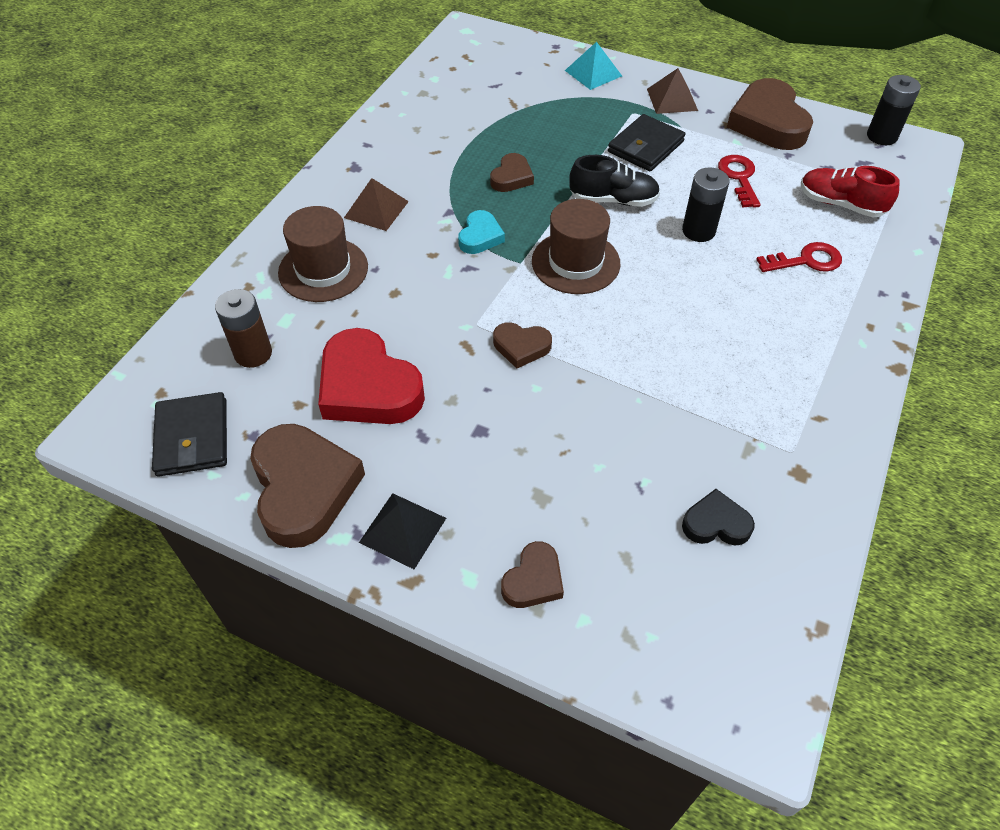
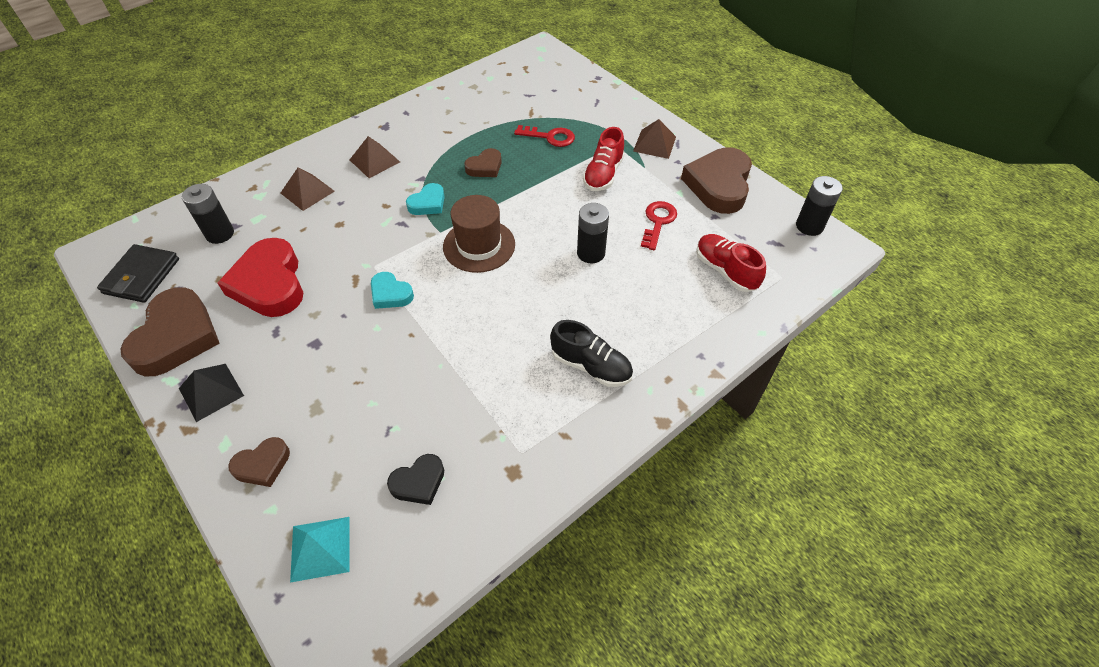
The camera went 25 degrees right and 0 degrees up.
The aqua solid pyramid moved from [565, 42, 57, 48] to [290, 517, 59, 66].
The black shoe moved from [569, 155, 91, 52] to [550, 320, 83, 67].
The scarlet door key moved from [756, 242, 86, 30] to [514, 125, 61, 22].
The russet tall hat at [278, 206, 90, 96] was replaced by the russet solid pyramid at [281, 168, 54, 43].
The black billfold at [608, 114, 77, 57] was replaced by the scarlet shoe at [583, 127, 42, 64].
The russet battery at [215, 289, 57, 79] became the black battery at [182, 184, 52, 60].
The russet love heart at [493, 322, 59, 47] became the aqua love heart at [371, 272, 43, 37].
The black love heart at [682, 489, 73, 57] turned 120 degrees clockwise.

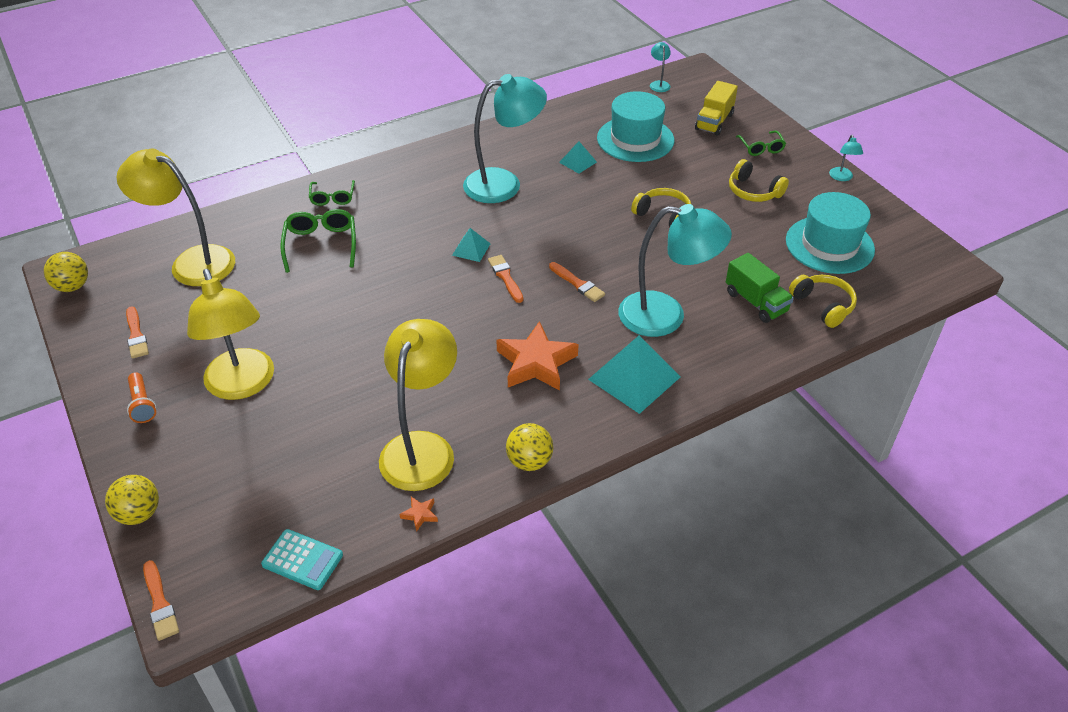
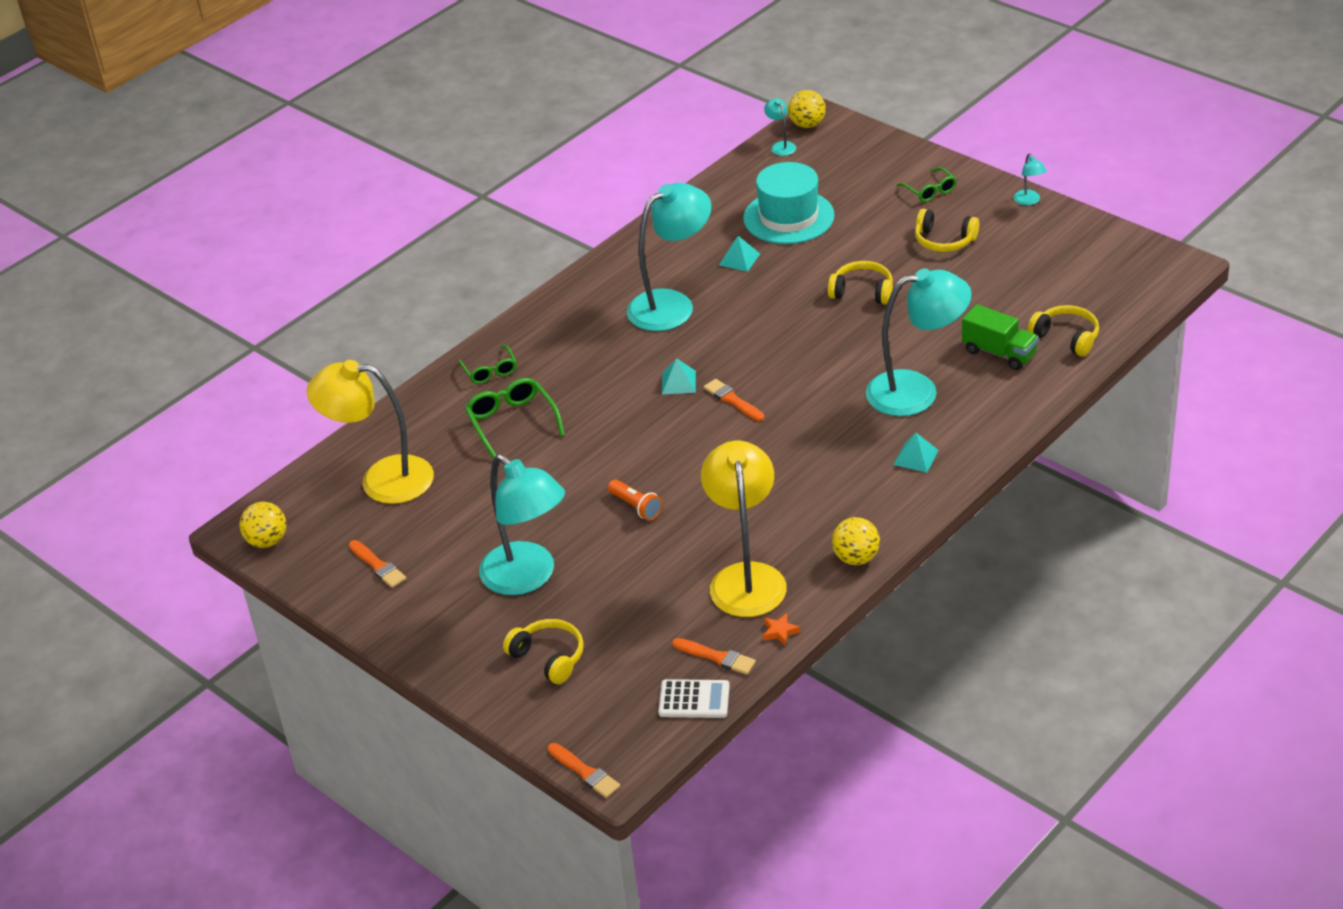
The camera went 15 degrees left and 5 degrees down.
The bright orange star at [496, 321, 82, 70] disappeared.
The golden lorry at [695, 81, 43, 55] disappeared.
The aqua tall hat at [786, 192, 89, 82] disappeared.
The golden over-ear headphones at [503, 619, 81, 65] appeared.
The golden play ball moved from [105, 475, 54, 50] to [788, 90, 38, 38].
The bright orange torch moved from [127, 372, 29, 51] to [608, 480, 55, 40].
The bright orange brush moved from [549, 262, 56, 40] to [672, 638, 84, 37].
The golden desk lamp at [187, 269, 87, 131] became the aqua desk lamp at [479, 454, 86, 141].
The aqua adding machine at [261, 529, 82, 61] became the snow-white adding machine at [658, 679, 72, 39].
The aqua solid pyramid at [588, 335, 92, 79] changed to 0.52 times the size.

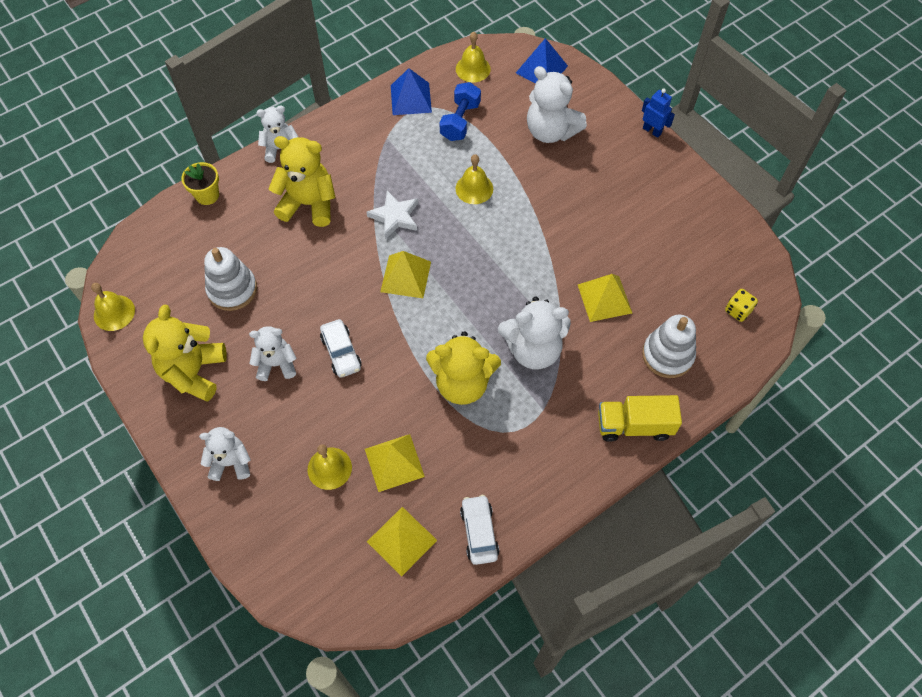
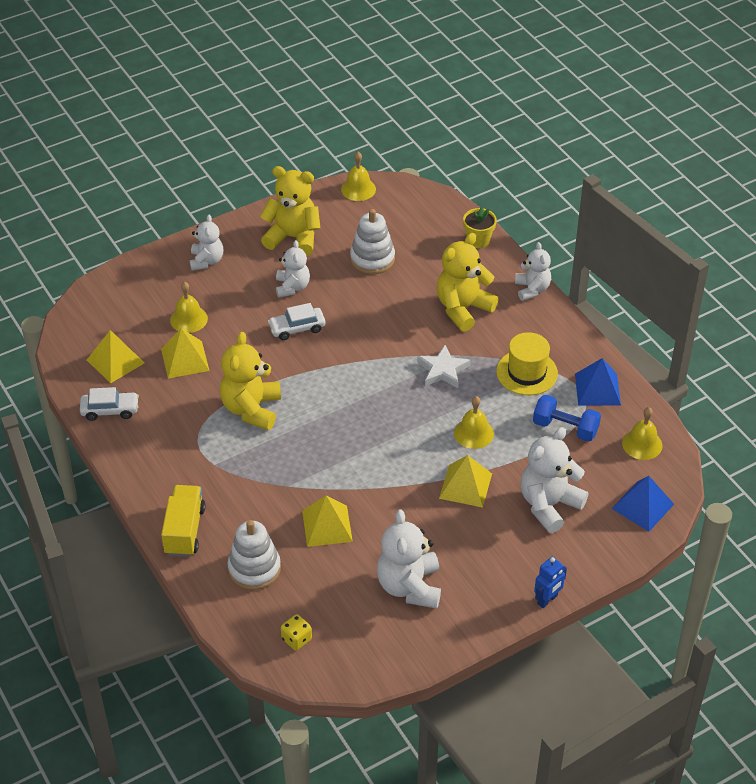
The camera went 95 degrees right and 15 degrees down.
The golden tall hat at [496, 332, 62, 63] appeared.
The golden solid pyramid moved from [380, 251, 51, 47] to [439, 455, 53, 53].
The snow-white teddy moved from [498, 297, 73, 73] to [377, 509, 64, 100].
The golden teddy at [269, 136, 67, 91] turned 150 degrees counterclockwise.

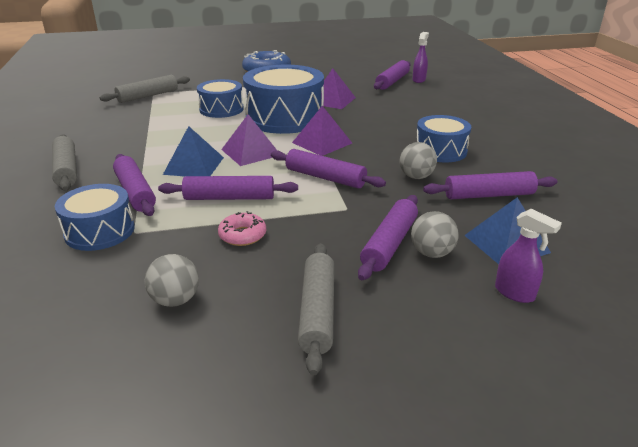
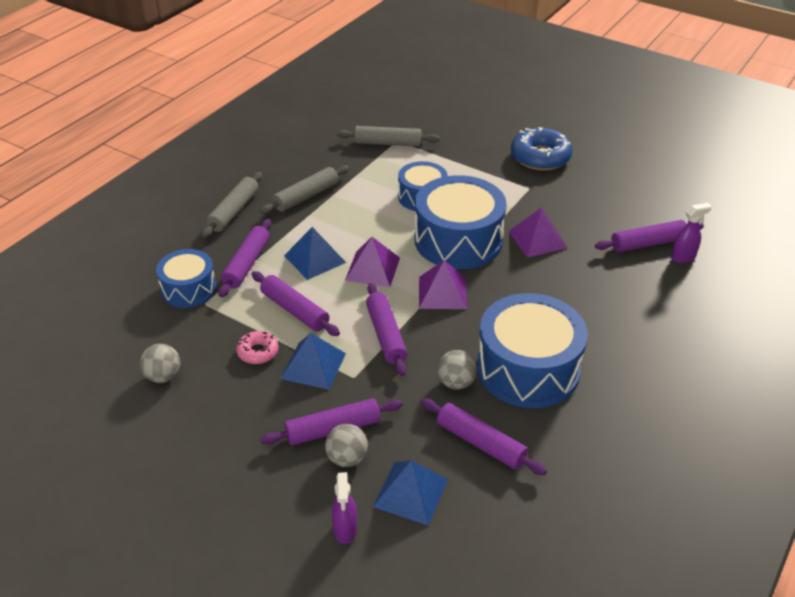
The camera went 45 degrees right and 10 degrees up.
The cobalt solid pyramid at [280, 333, 66, 57] appeared.
The gray rolling pin moved from [298, 243, 36, 132] to [260, 165, 89, 49].
The cobalt toy drum at [417, 115, 54, 47] changed to 1.72 times the size.

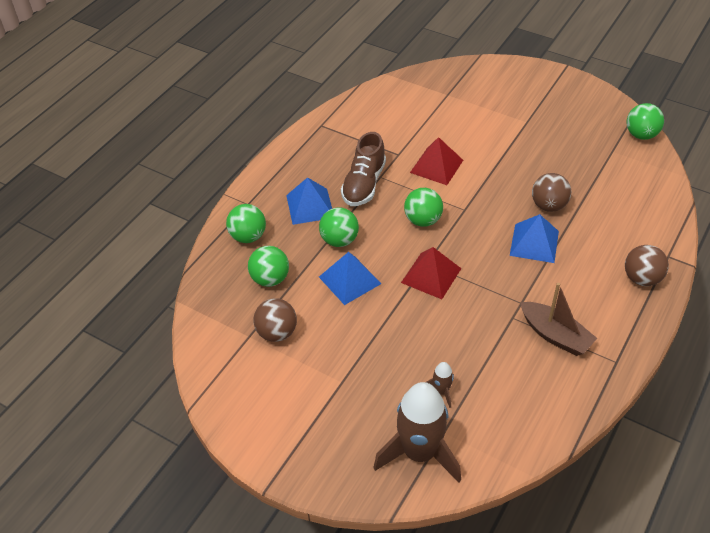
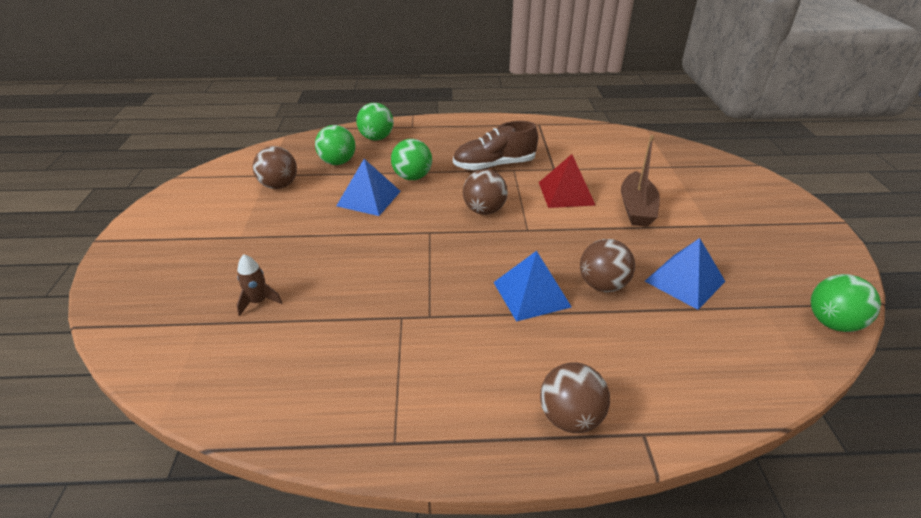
The camera went 55 degrees right and 10 degrees down.
The russet toy rocket at [373, 382, 88, 101] disappeared.
The scarlet solid pyramid at [401, 247, 61, 52] disappeared.
The cobalt solid pyramid moved from [286, 177, 46, 48] to [645, 238, 81, 72].
The russet boat moved from [520, 283, 77, 73] to [621, 135, 39, 92].
The leaf-green play ball at [404, 188, 39, 39] became the russet play ball at [463, 169, 45, 46].

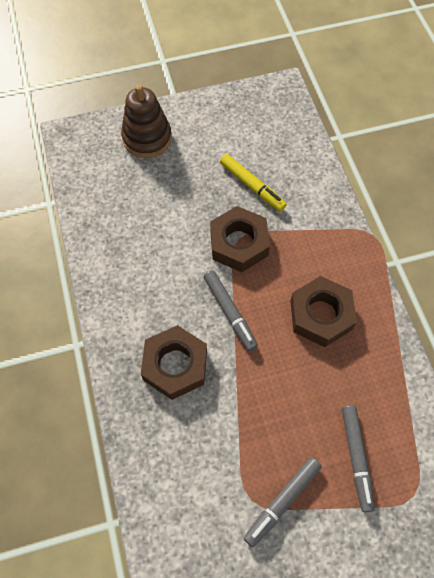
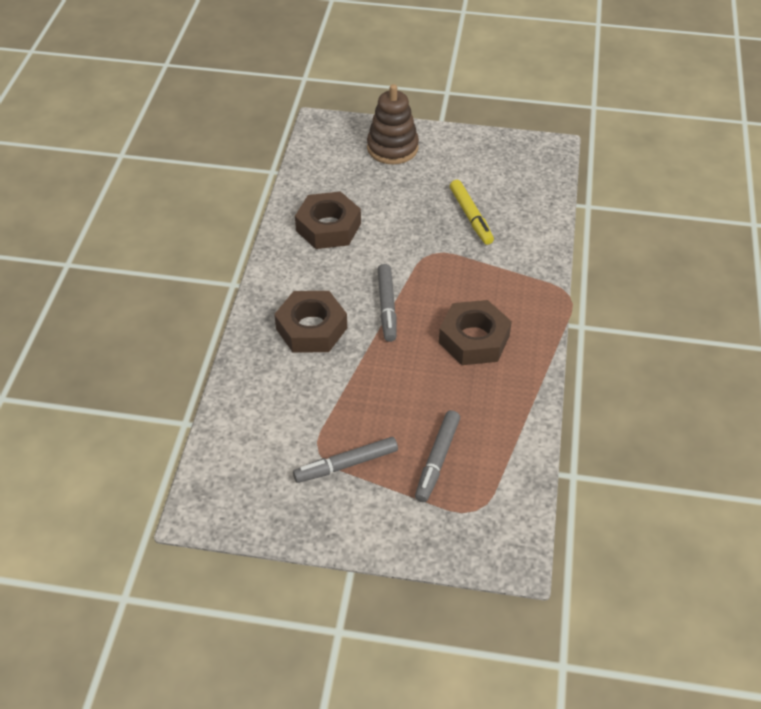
The camera went 25 degrees right and 15 degrees down.
The russet hexagon nut moved from [210, 206, 60, 66] to [295, 191, 66, 58].

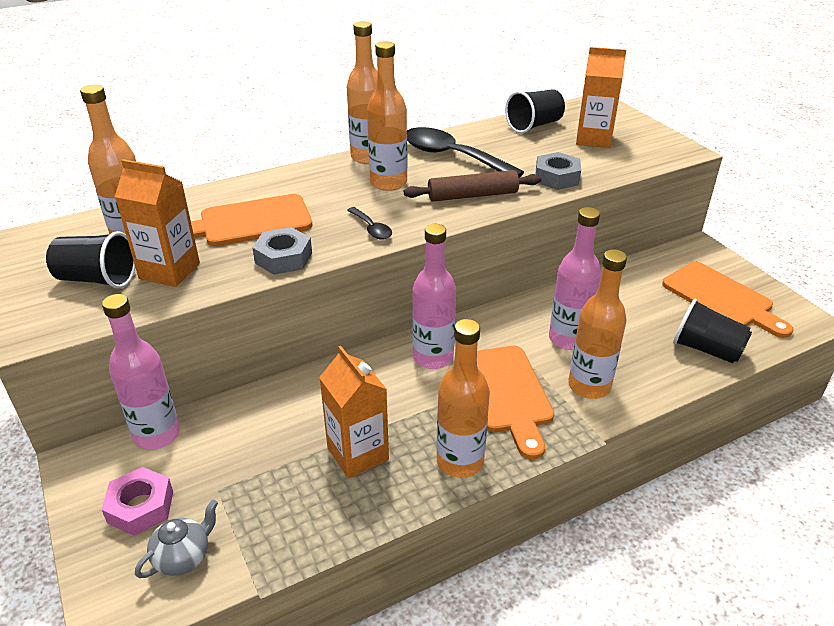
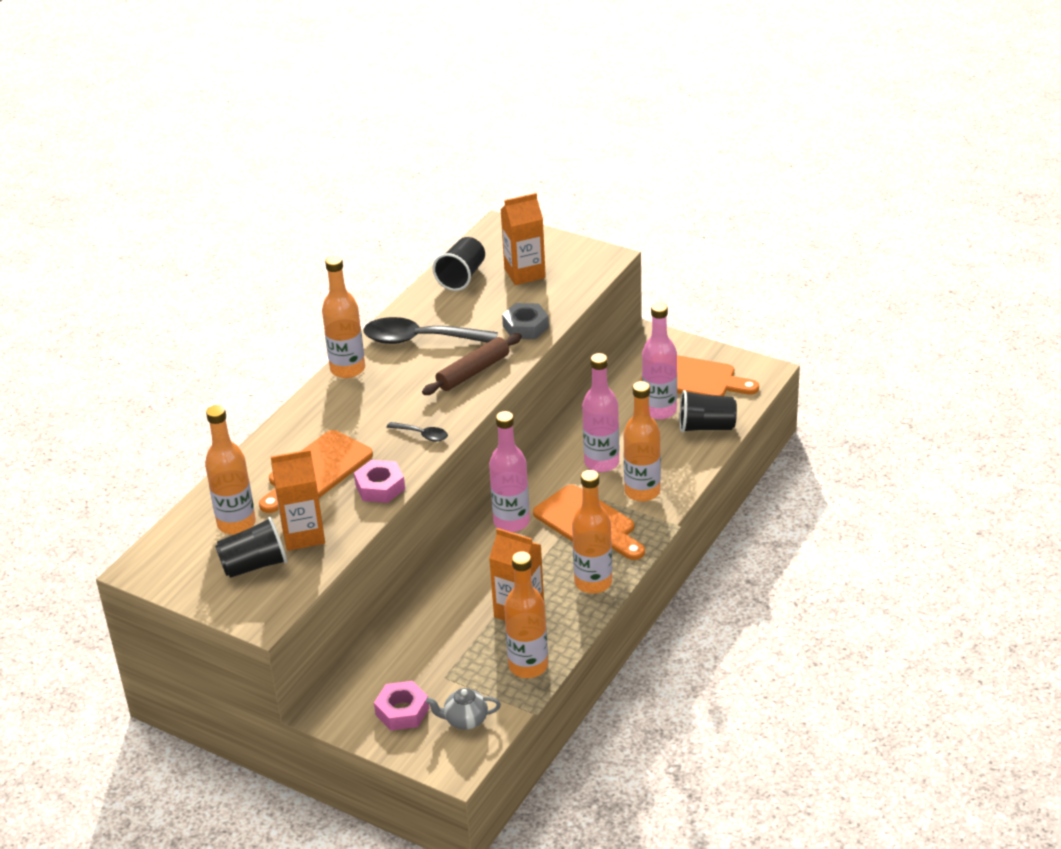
The camera went 30 degrees left and 0 degrees up.
The pink drink bottle moved from [102, 294, 78, 156] to [642, 302, 35, 118].
The bright orange drink bottle moved from [367, 41, 40, 150] to [504, 551, 44, 127].
The gray hexagon nut at [252, 227, 60, 48] became the pink hexagon nut at [354, 460, 51, 43].
The gray china teapot at [135, 500, 83, 78] turned 105 degrees counterclockwise.

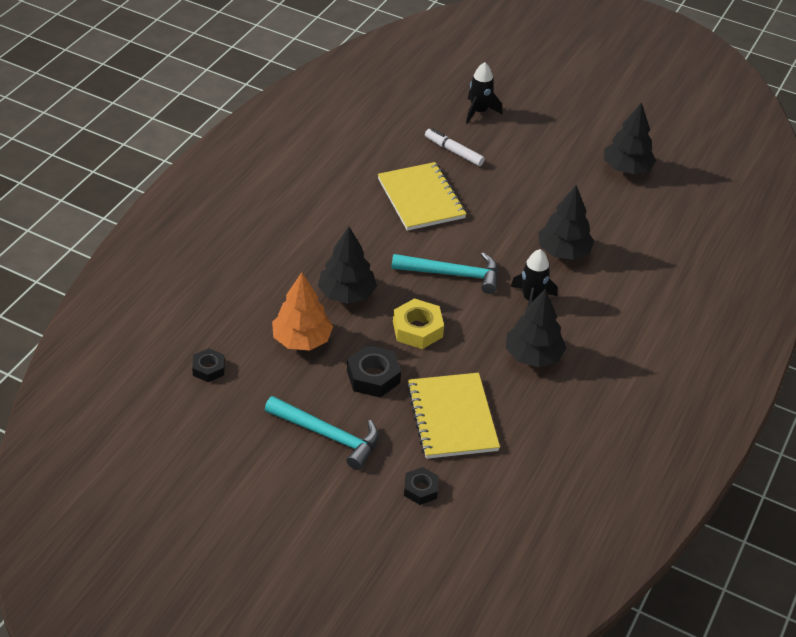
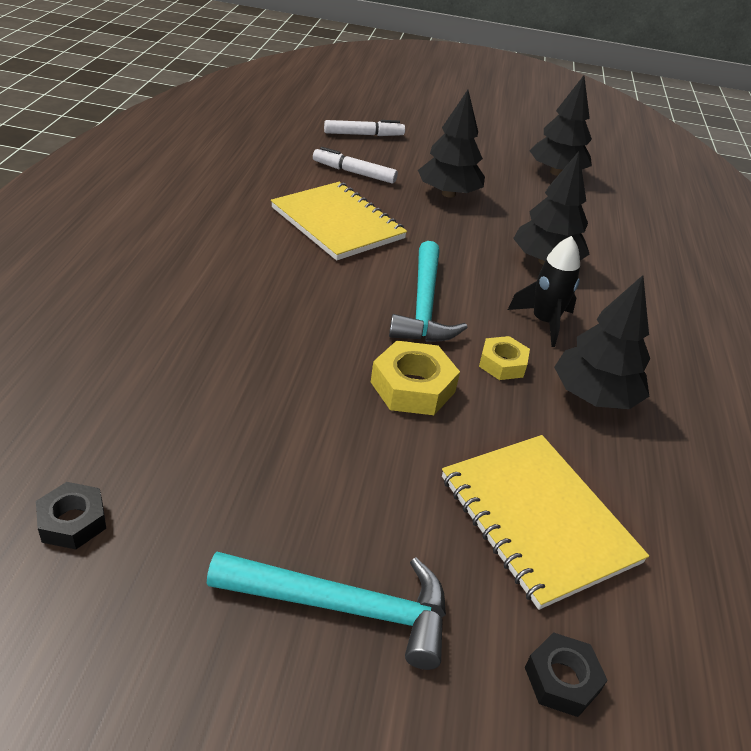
The camera went 20 degrees left and 5 degrees down.
The bright orange toy tree at [272, 272, 61, 78] disappeared.
The black hexagon nut at [347, 345, 54, 53] disappeared.
The golden hexagon nut at [479, 336, 51, 44] appeared.
The black toy tree moved from [318, 227, 59, 77] to [418, 90, 67, 108].
The black toy rocket at [466, 62, 37, 62] was replaced by the snow-white felt pen at [324, 120, 81, 16].
The aqua hammer at [392, 252, 106, 42] turned 105 degrees clockwise.

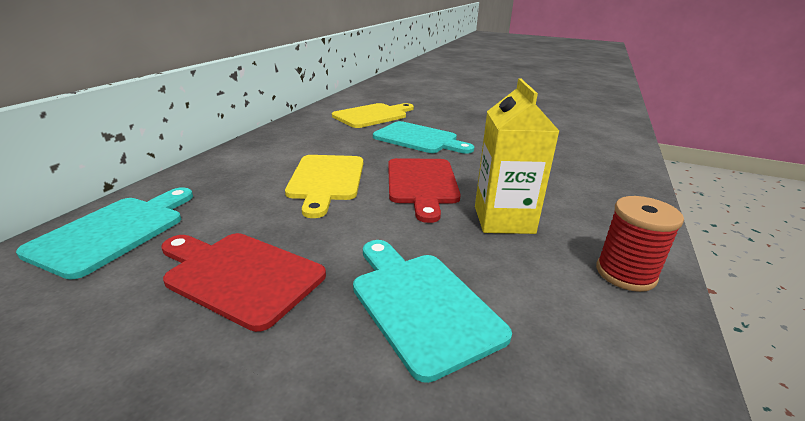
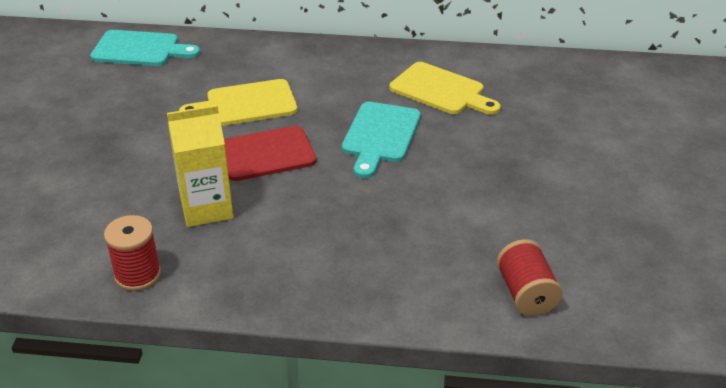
The camera went 75 degrees right and 10 degrees up.
The scarlet bread board at [161, 233, 165, 99] disappeared.
The aqua bread board at [353, 240, 159, 143] disappeared.
The scarlet spool at [497, 239, 66, 77] appeared.

